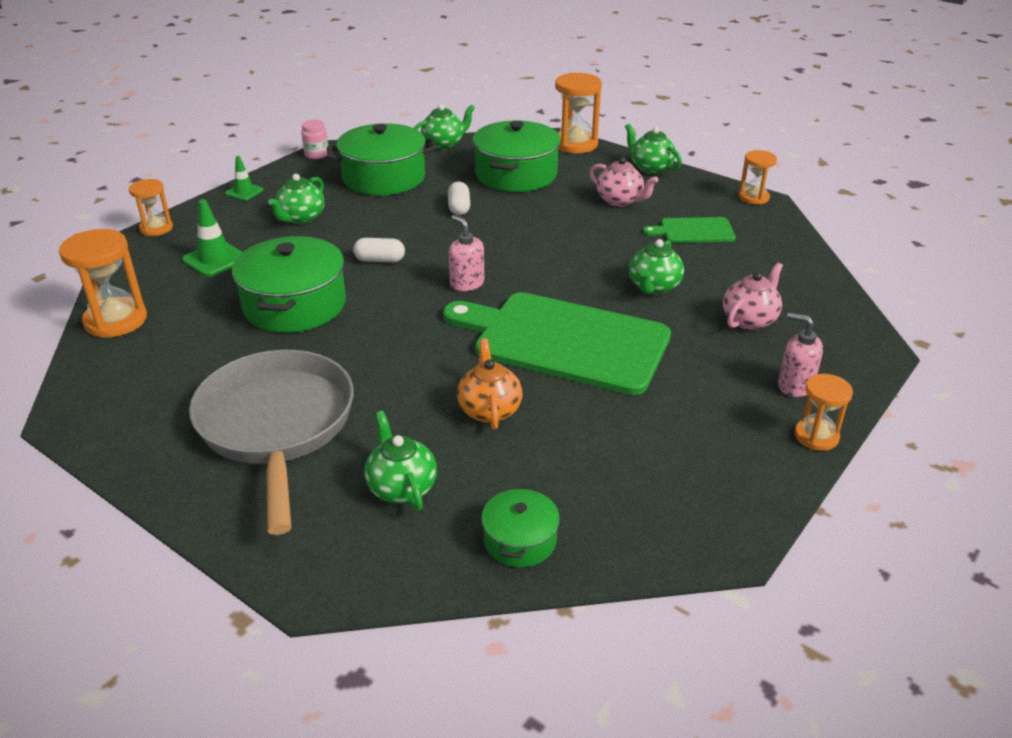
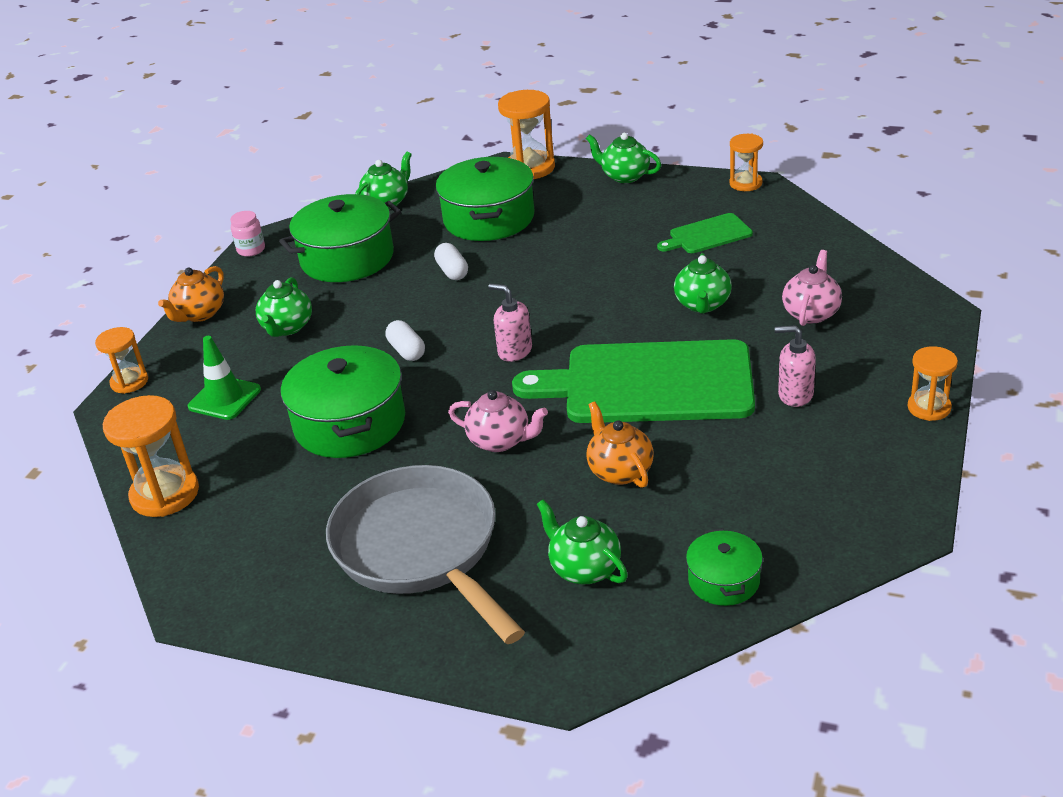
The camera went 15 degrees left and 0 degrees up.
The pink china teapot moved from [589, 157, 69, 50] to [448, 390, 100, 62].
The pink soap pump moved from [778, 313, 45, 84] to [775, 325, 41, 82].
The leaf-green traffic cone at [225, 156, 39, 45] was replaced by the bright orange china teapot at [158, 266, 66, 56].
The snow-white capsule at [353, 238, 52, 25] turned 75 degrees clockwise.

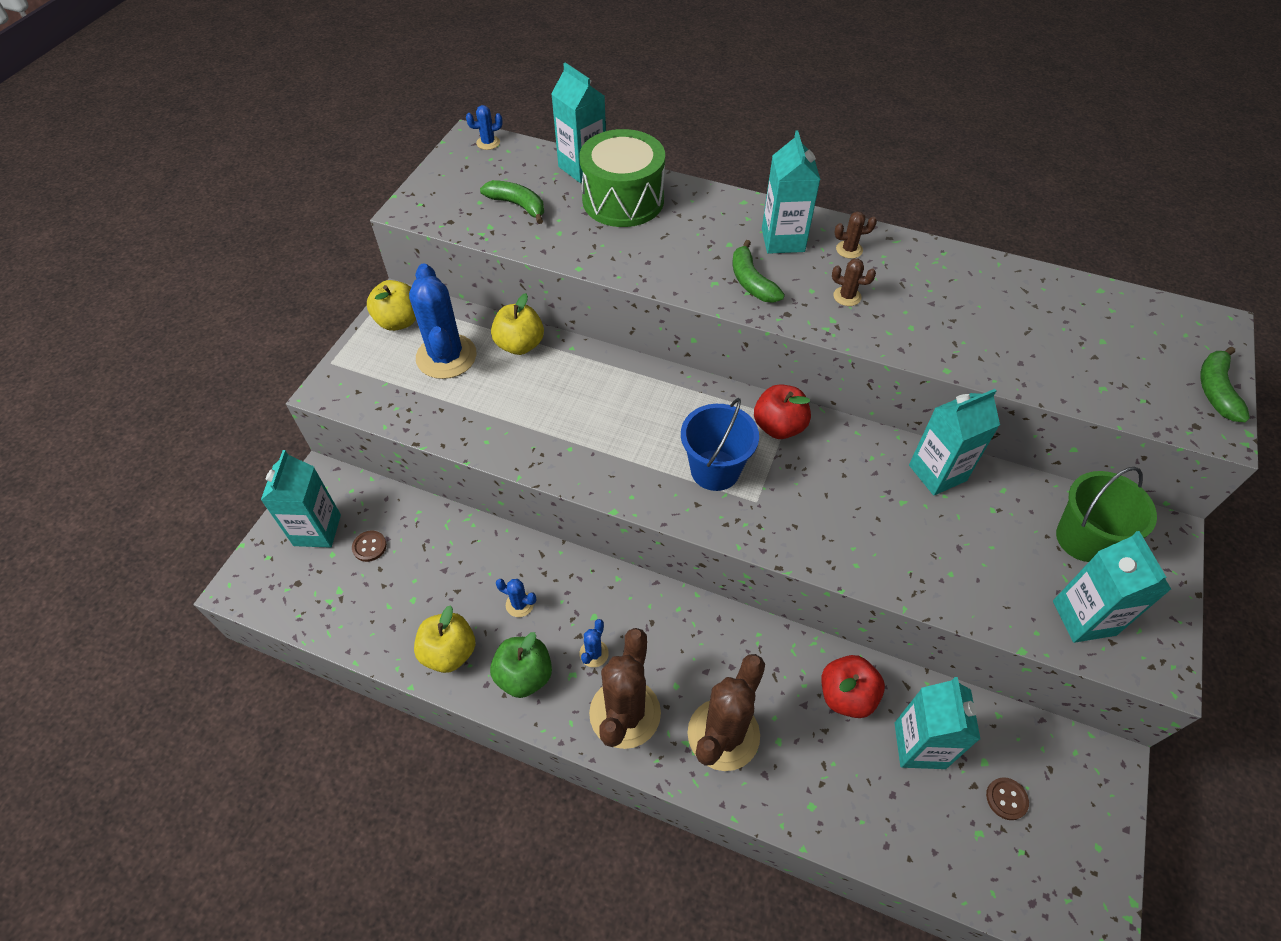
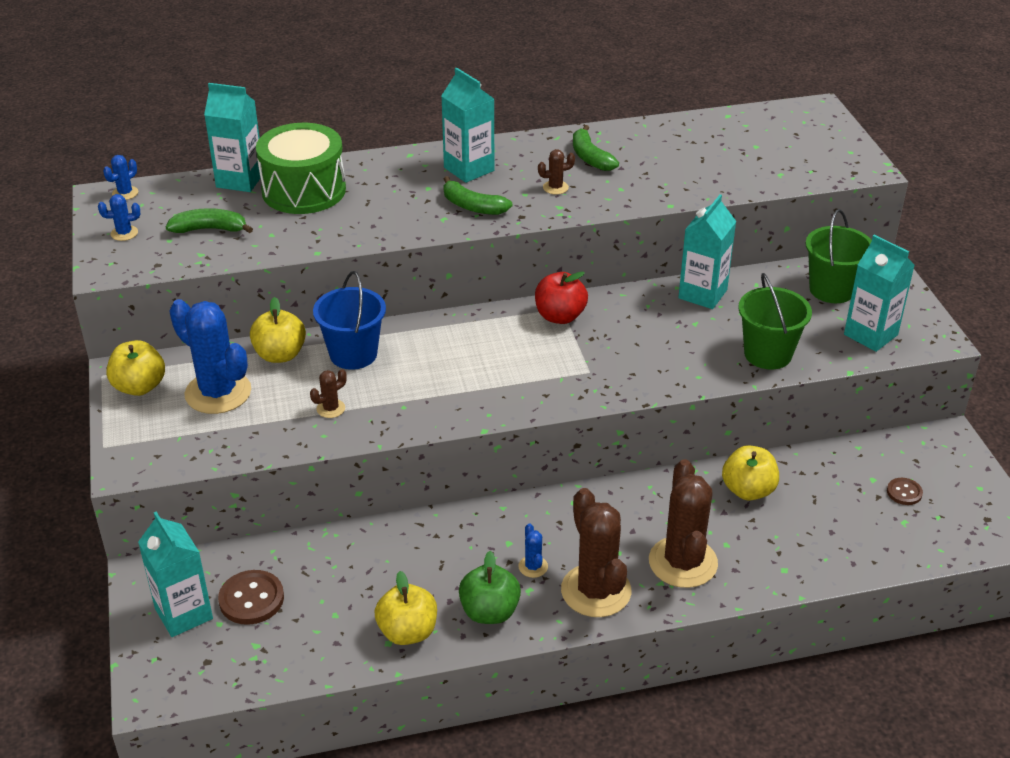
The camera went 35 degrees left and 15 degrees down.
The aqua milk carton at [895, 677, 85, 92] disappeared.
The leaf-green pail at [739, 273, 73, 97] appeared.
The cobalt prickly plant moved from [496, 579, 40, 38] to [98, 194, 42, 47].
The cobalt pail moved from [681, 398, 78, 93] to [313, 271, 73, 99].
The russet prickly plant moved from [835, 212, 42, 47] to [310, 369, 37, 49].
The leaf-green banana fruit moved from [1200, 347, 50, 75] to [573, 125, 46, 46].
The scarlet toy apple at [821, 655, 64, 63] became the golden toy apple at [722, 445, 57, 56].
The russet sewing button at [352, 531, 35, 31] changed to 1.72 times the size.

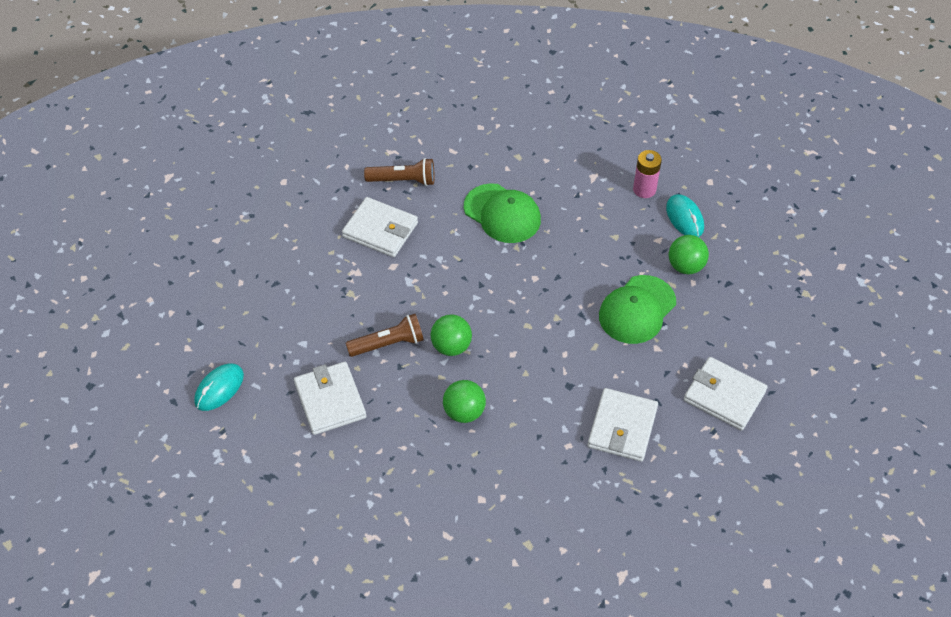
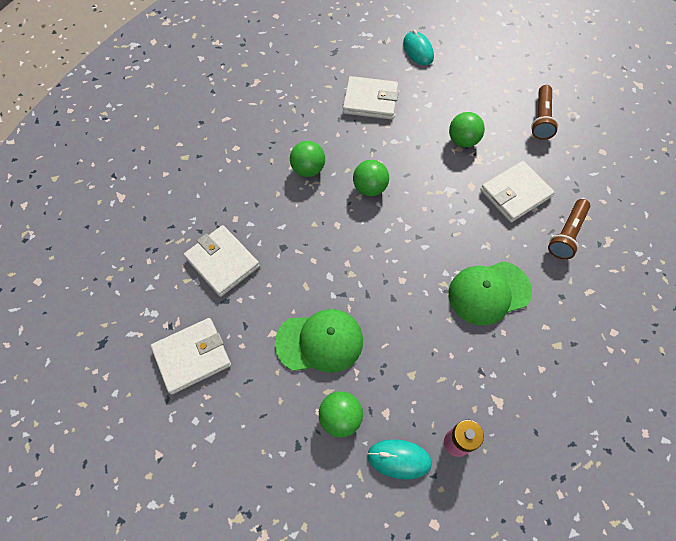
The camera went 120 degrees right and 10 degrees up.
The leaf-green play ball at [449, 112, 36, 36] appeared.
The russet torch moved from [346, 314, 78, 43] to [531, 85, 27, 55].
The leaf-green baseball cap at [599, 275, 77, 69] turned 105 degrees clockwise.

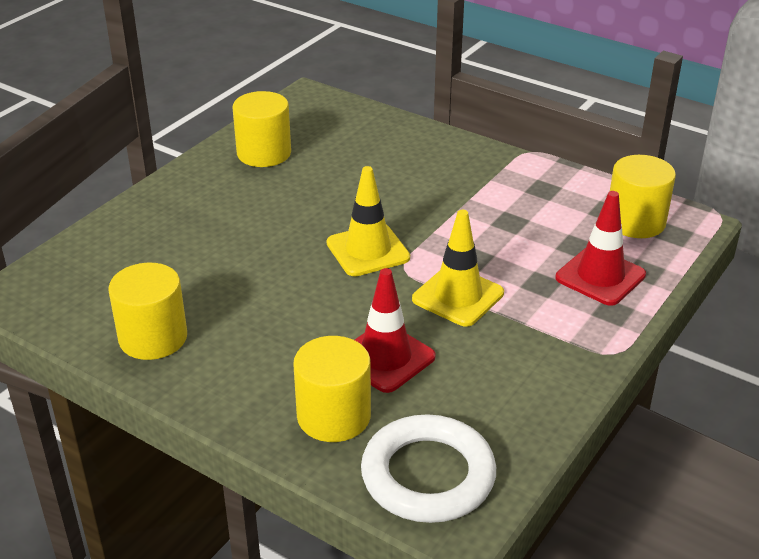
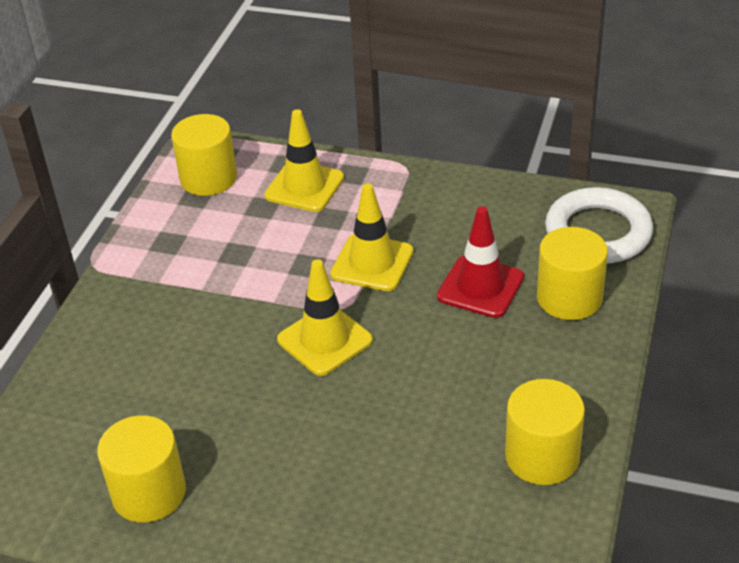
The camera went 105 degrees left and 5 degrees up.
The scarlet traffic cone at [555, 191, 91, 115] became the golden traffic cone at [264, 109, 80, 103].

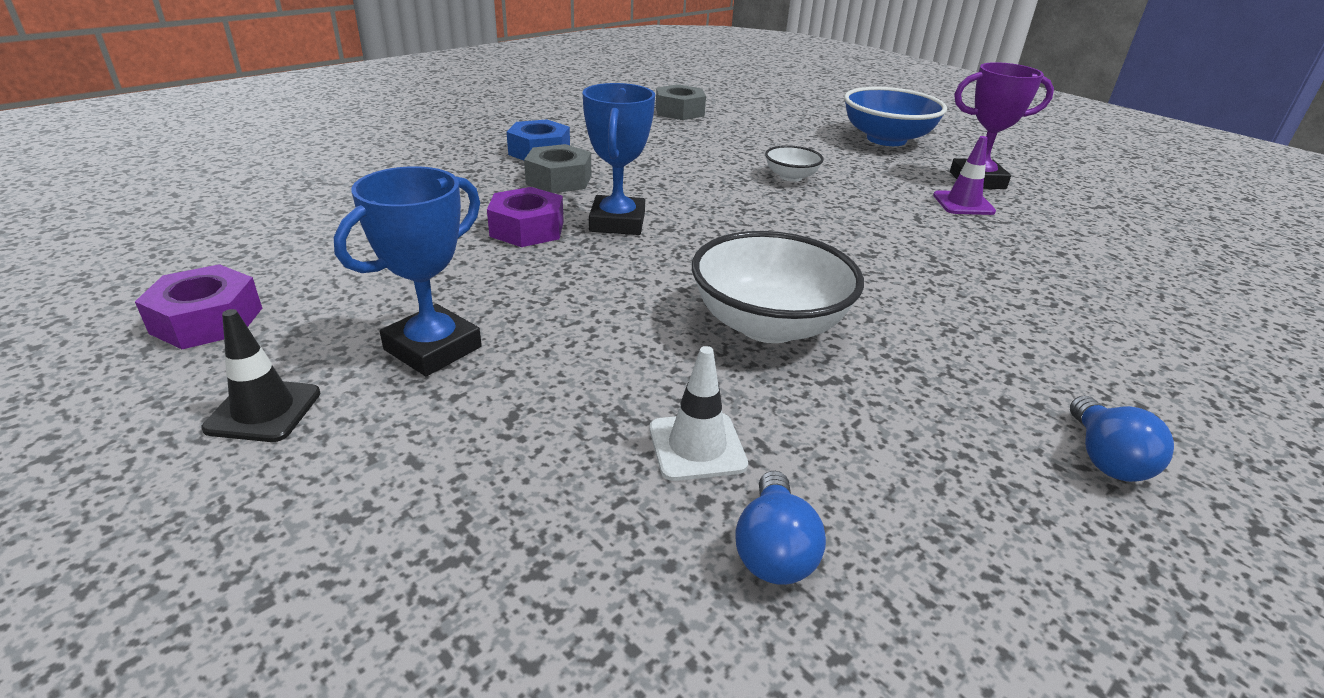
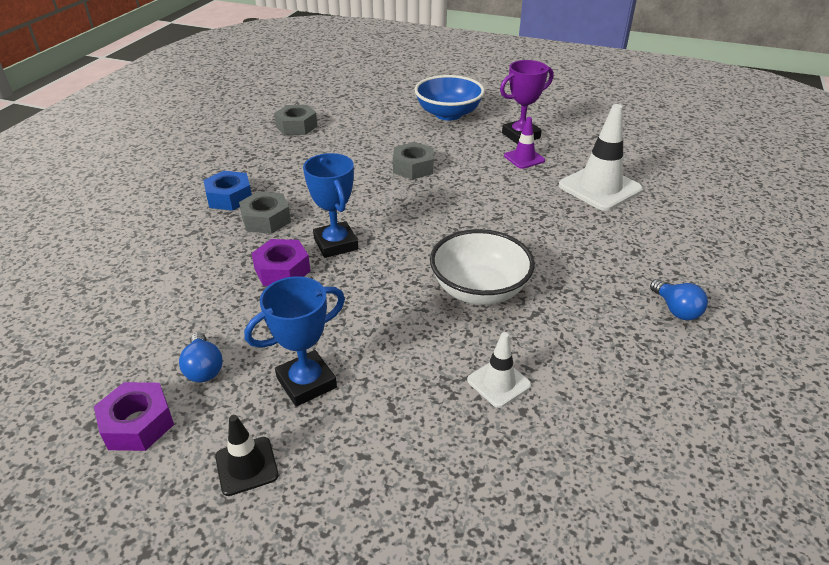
The camera went 25 degrees left and 5 degrees up.
The snow-white traffic cone at [559, 104, 84, 107] appeared.
The cobalt light bulb moved from [735, 471, 91, 114] to [179, 332, 44, 50].
The snow-white deep dish at [765, 145, 59, 37] was replaced by the gray hexagon nut at [393, 142, 41, 38].
The cobalt trophy at [334, 166, 148, 210] turned 45 degrees clockwise.

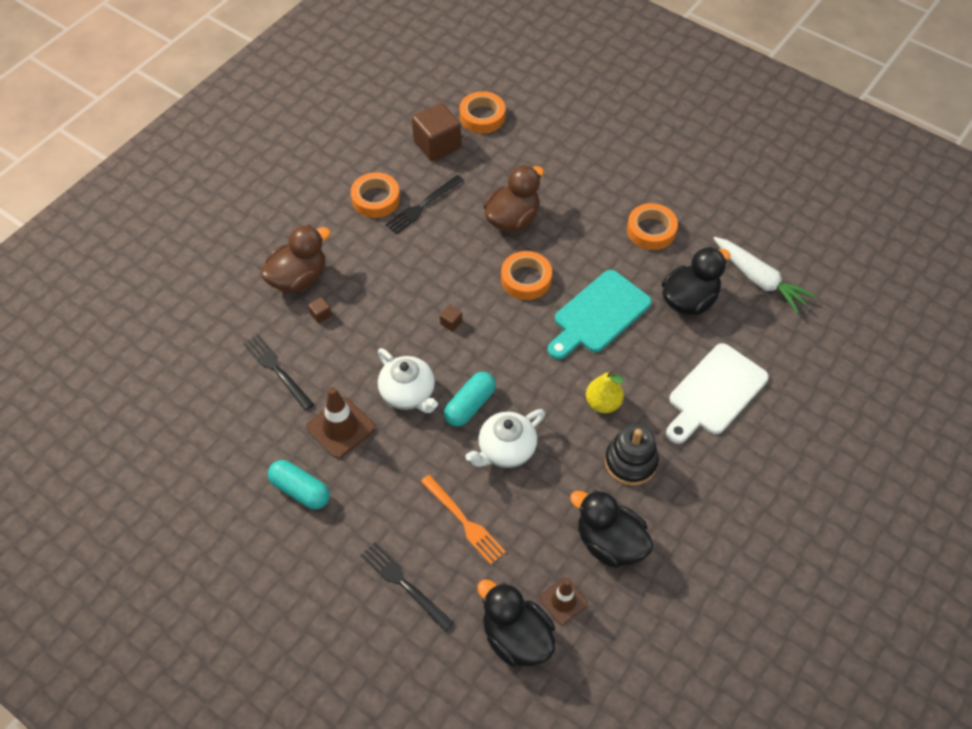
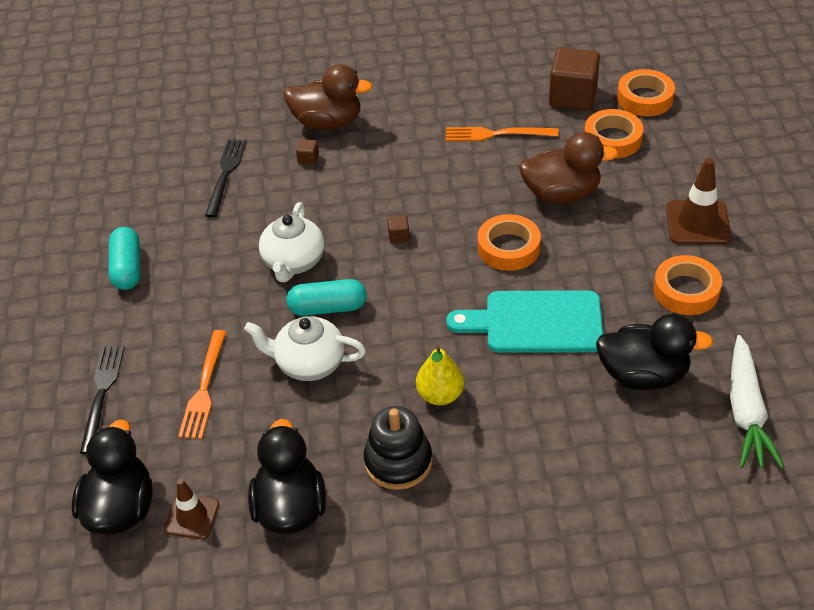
The camera went 50 degrees right and 10 degrees down.
The snow-white bread board at [666, 343, 103, 101] disappeared.
The russet traffic cone moved from [306, 387, 69, 71] to [666, 158, 65, 87].
The bright orange sticky tape moved from [351, 172, 49, 46] to [584, 109, 60, 50].
The black dinner fork at [385, 175, 79, 60] became the bright orange dinner fork at [446, 127, 113, 14].

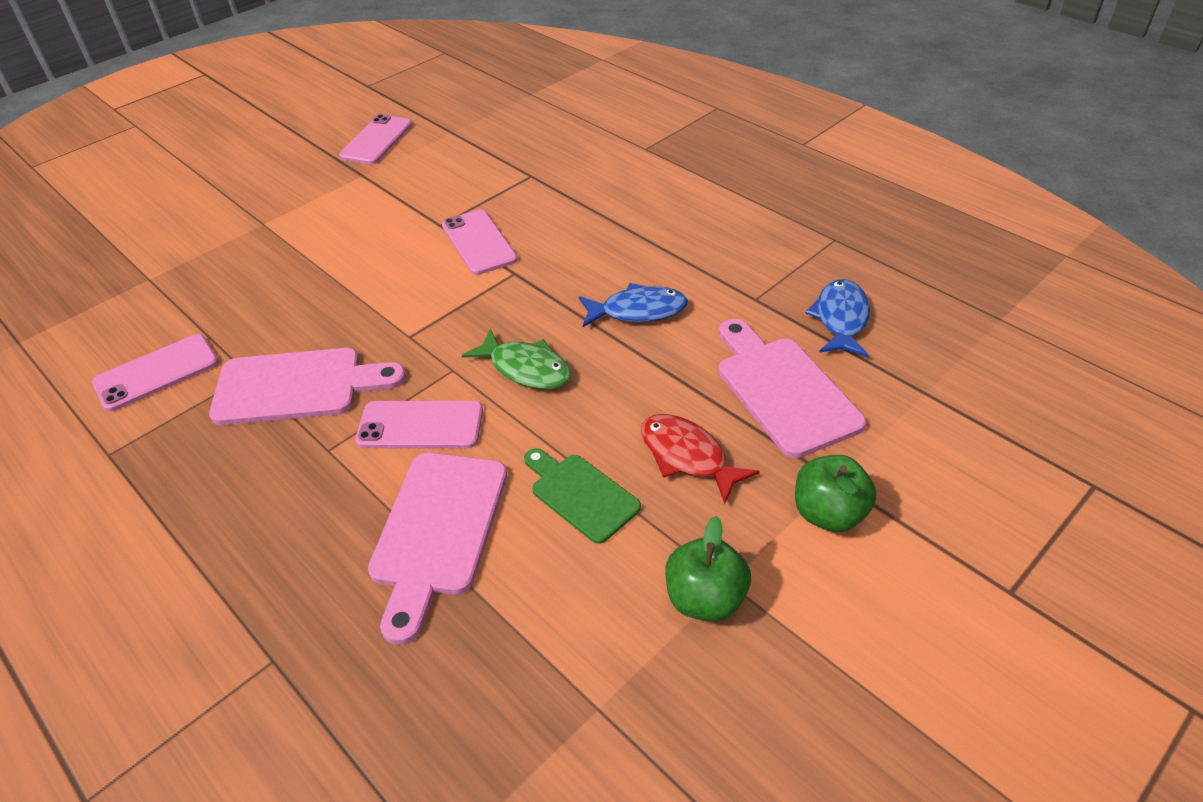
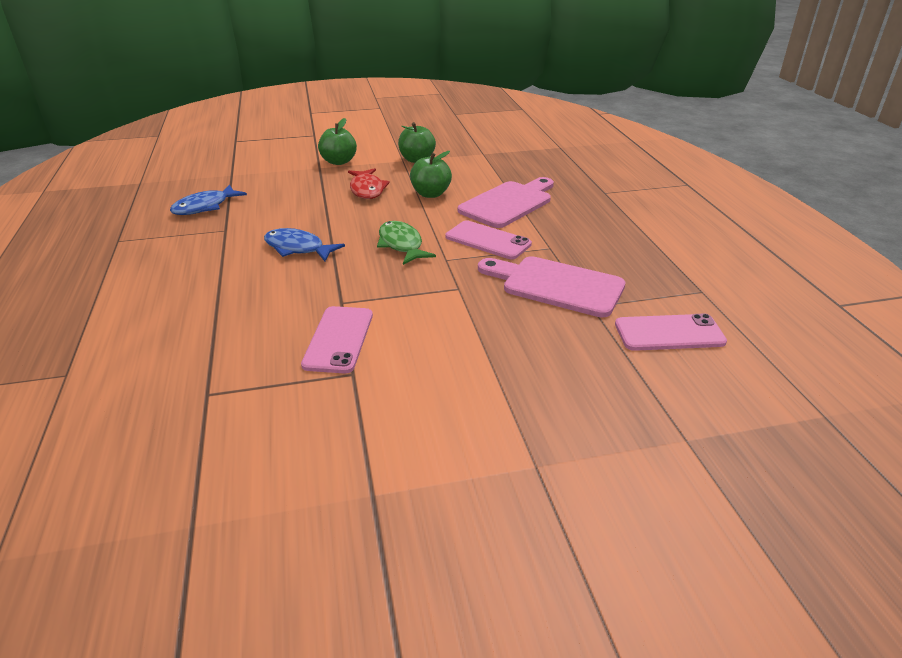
The camera went 150 degrees left and 10 degrees down.
The pink phone at [339, 114, 73, 50] disappeared.
The pink bread board at [719, 319, 147, 139] disappeared.
The leaf-green bread board at [524, 448, 117, 96] was replaced by the leaf-green toy apple at [410, 151, 42, 47].

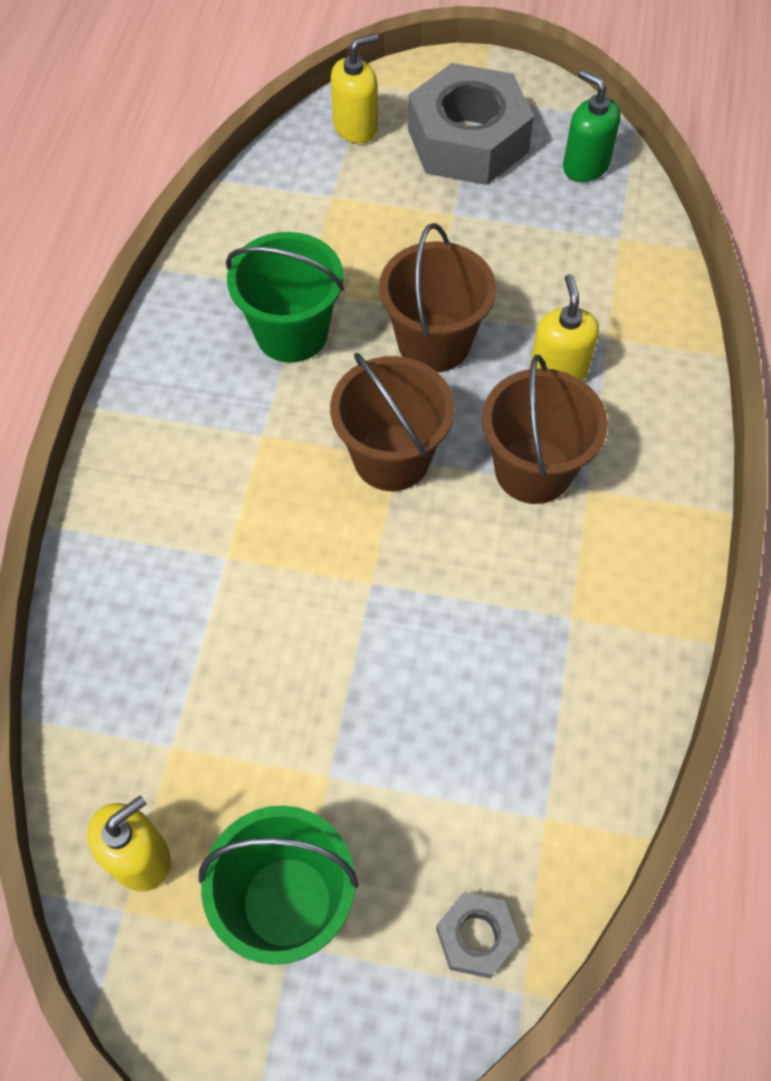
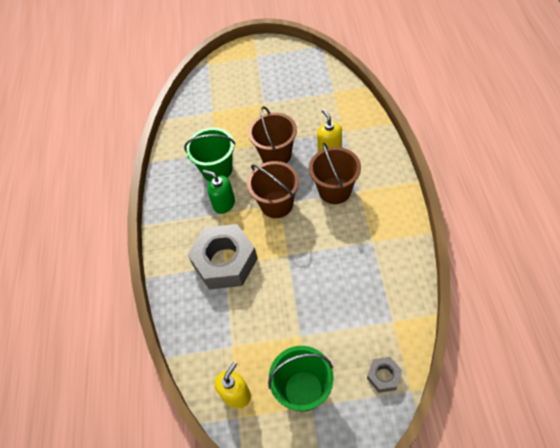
The camera went 10 degrees left and 5 degrees down.
The golden soap pump at [331, 34, 47, 110] disappeared.
The gray hexagon nut moved from [408, 63, 126, 122] to [187, 224, 71, 65].
The leaf-green soap pump moved from [563, 70, 58, 112] to [203, 170, 32, 44].

